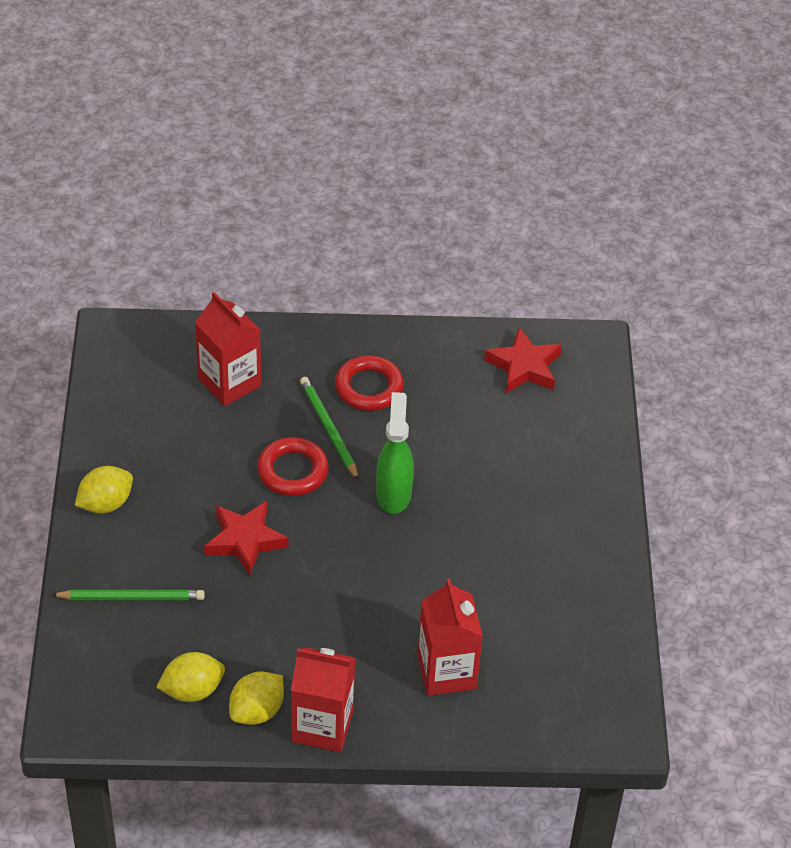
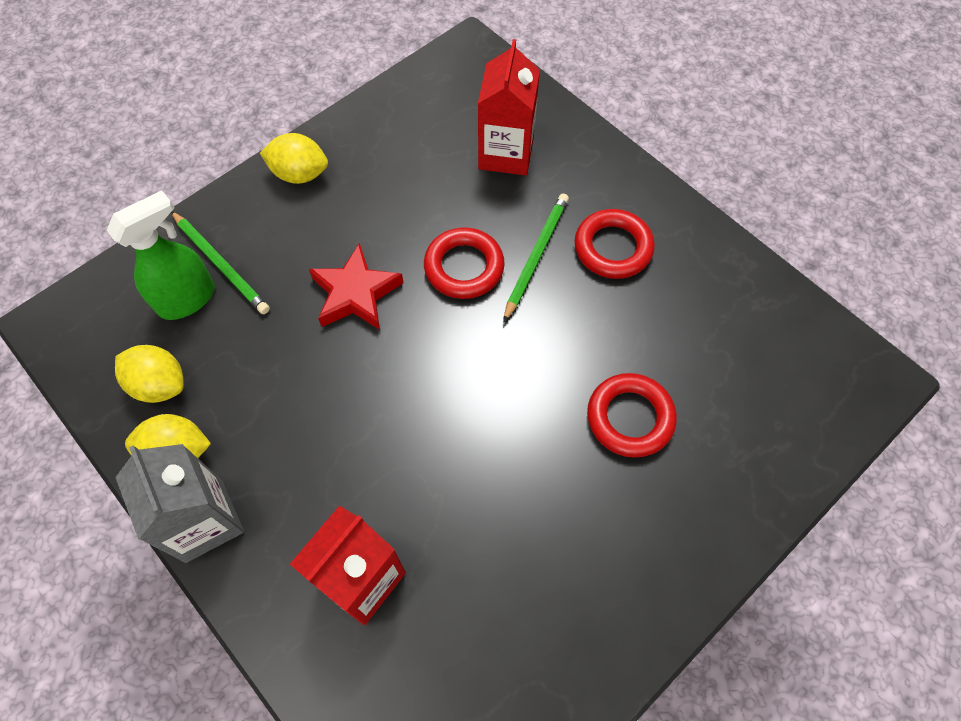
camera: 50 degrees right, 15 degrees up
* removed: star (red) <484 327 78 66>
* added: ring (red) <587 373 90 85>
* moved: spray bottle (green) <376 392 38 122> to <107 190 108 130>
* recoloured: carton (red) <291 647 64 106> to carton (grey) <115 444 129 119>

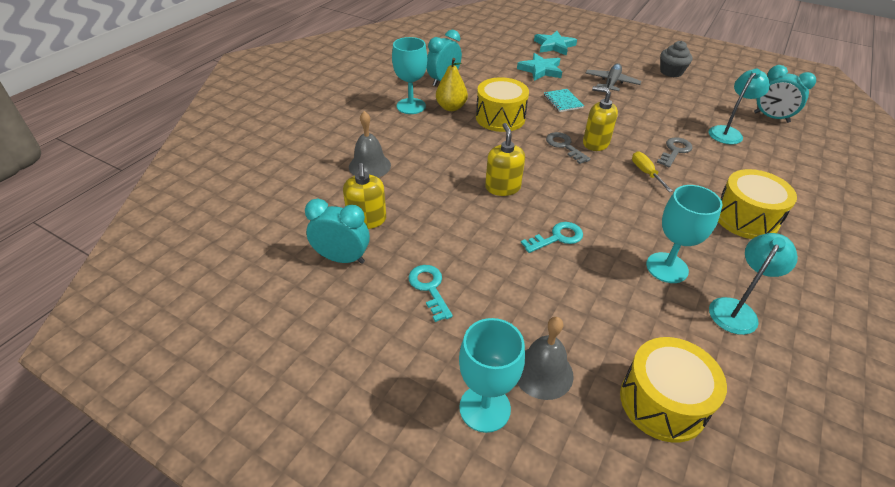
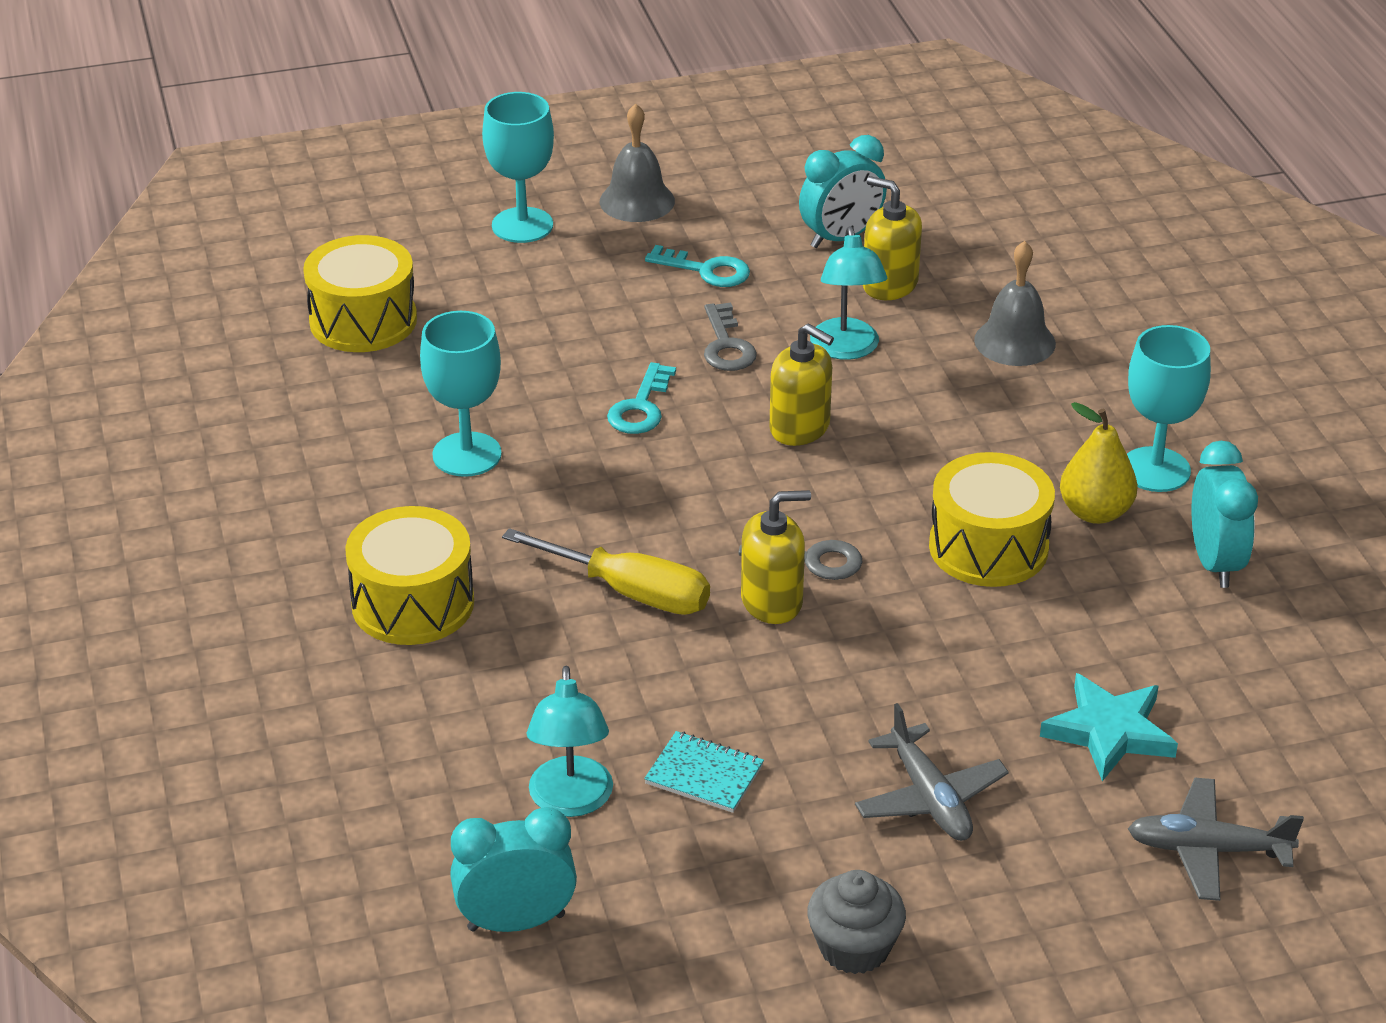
camera: 135 degrees right, 5 degrees down
* moved: bell (grey) <517 317 56 83> to <600 103 75 119>
* moved: notebook (turquoise) <544 89 40 23> to <644 731 120 82>
* moved: key (grey) <657 137 36 31> to <704 303 53 68>
* moved: lamp (turquoise) <709 233 89 102> to <810 226 77 134>
* replaced: star (turquoise) <534 31 43 25> to plane (grey) <1128 778 176 123>
* resized: screwdriver (yellow) <632 151 41 41> = <502 528 208 87> x1.67

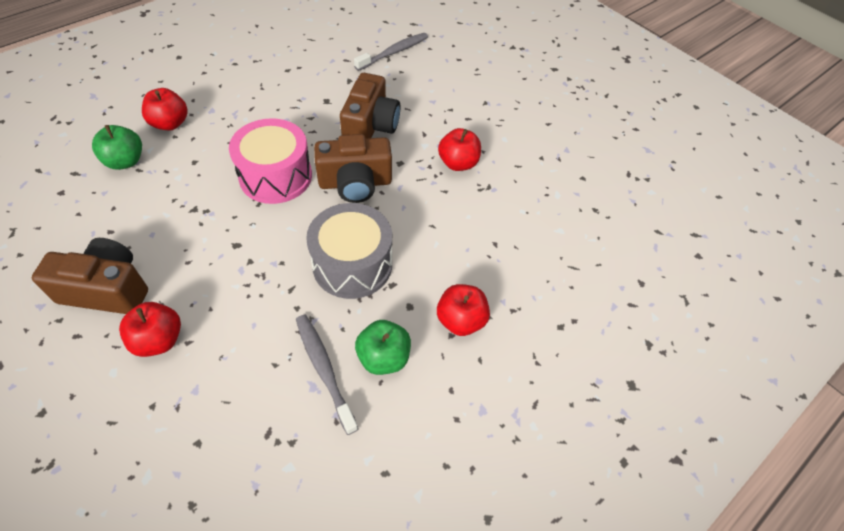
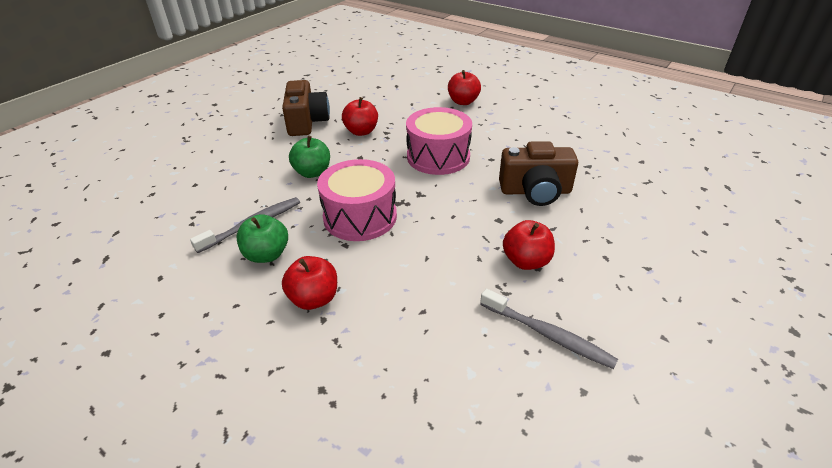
camera: 80 degrees right, 15 degrees down
* removed: camera (brown) <314 134 78 69>
* moved: apple (green) <92 125 50 45> to <289 136 41 42>
* moved: apple (red) <119 302 62 55> to <342 97 36 39>
* moved: toothbrush (grey) <354 33 74 38> to <480 289 138 80>
* recoloured: drum (grey) <306 203 86 96> to drum (pink) <317 159 80 82>

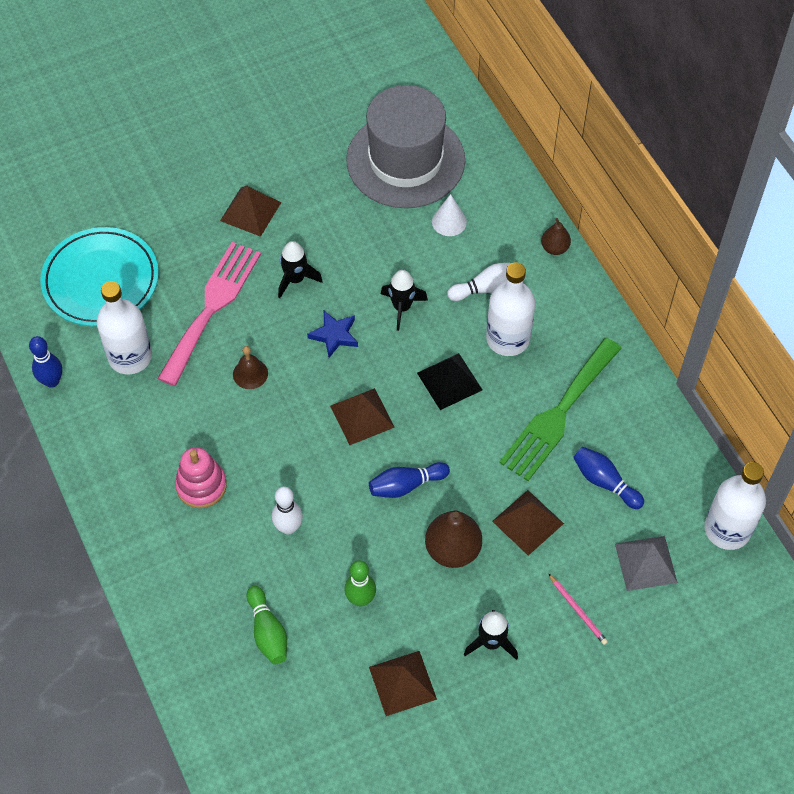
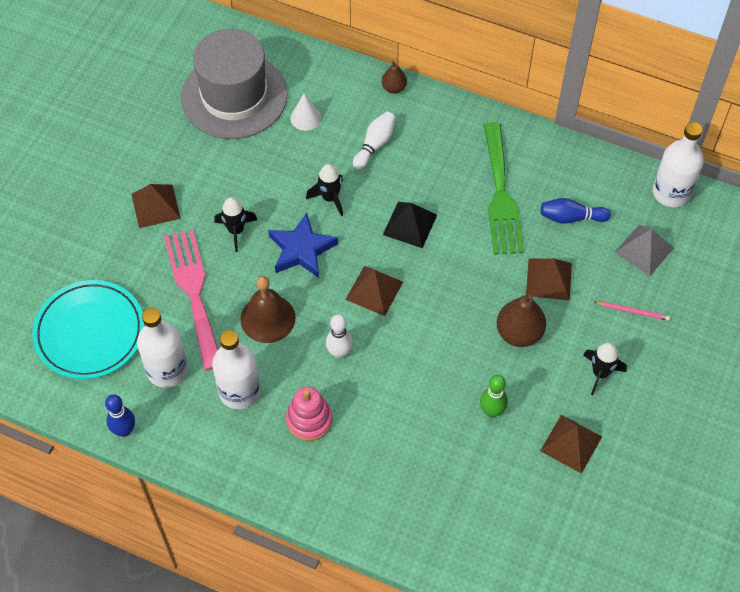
camera: 40 degrees left, 0 degrees up
* removed: bowling pin (green) <247 586 40 78>
* removed: bowling pin (blue) <369 462 81 36>
* moved: bowling pin (white) <272 487 31 47> to <326 314 27 45>
* moved: bottle (white) <486 262 49 94> to <212 330 48 79>
* resized: bell (brown) <233 346 35 43> = <240 276 56 67> x1.71
* resized: star (blue) <307 311 51 47> = <268 213 70 65> x1.52

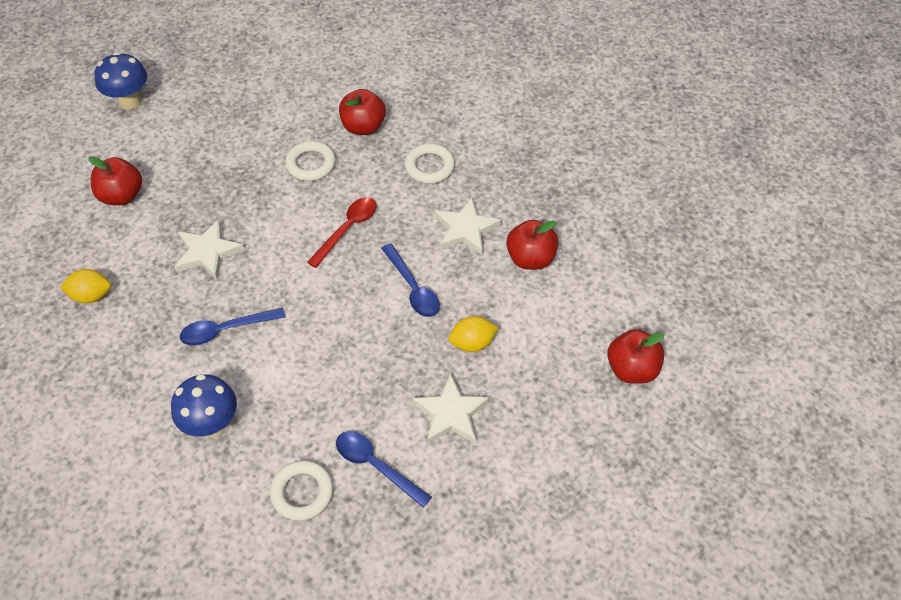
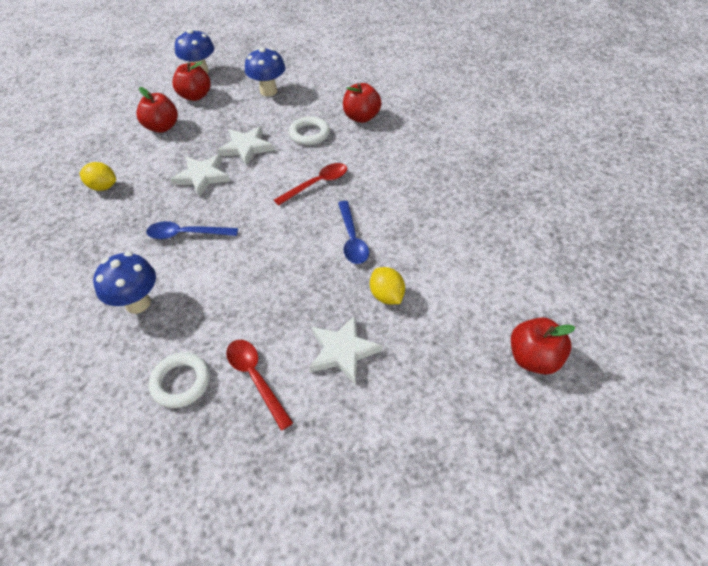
camera: 20 degrees right, 5 degrees down
* removed: ring (white) <405 143 50 41>
* added: mushroom (blue) <245 47 41 49>
* moved: star (white) <435 197 66 58> to <218 126 56 40>
* moved: apple (red) <506 220 53 50> to <172 62 39 39>
* recoloured: spoon (blue) <336 431 96 77> to spoon (red) <226 340 67 90>
* turned: lemon (yellow) <449 316 49 36> = <370 267 35 37> 60 degrees clockwise

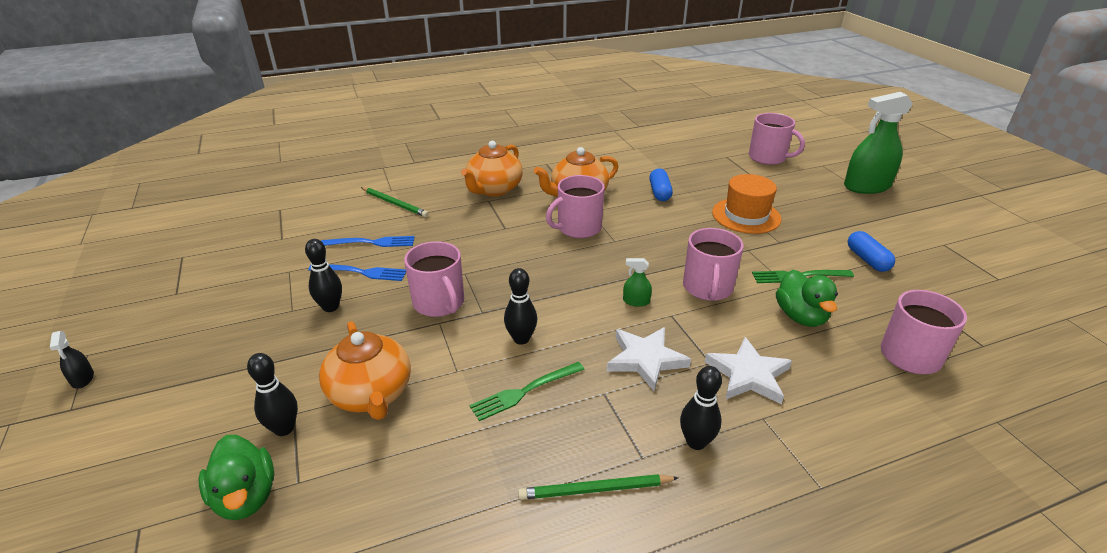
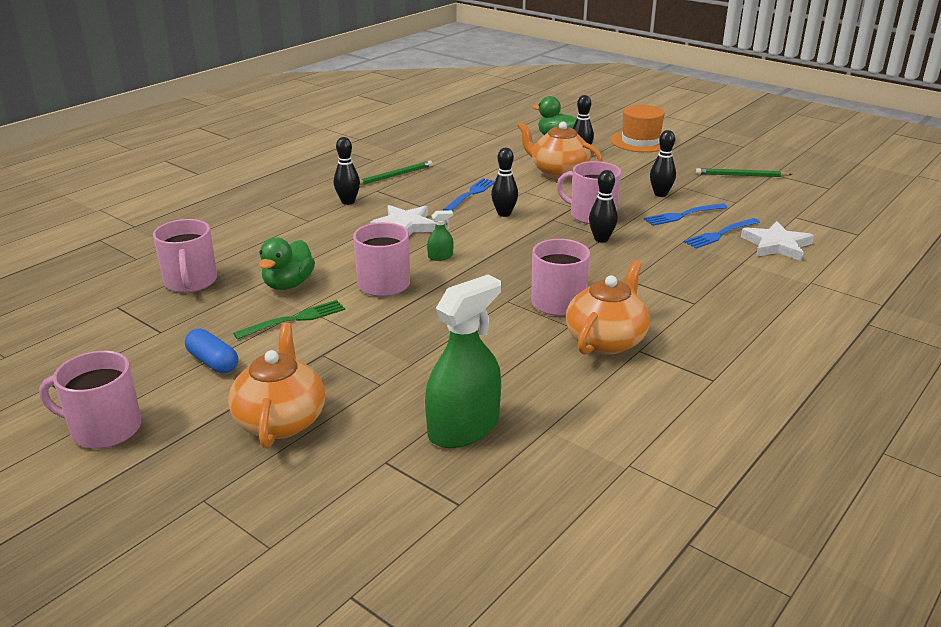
camera: 150 degrees right, 5 degrees down
* removed: spray bottle (black) <50 331 44 58>
* removed: capsule (blue) <649 168 24 33>
* added: bowling pin (black) <589 170 29 72>
* moved: pencil (green) <361 187 68 30> to <696 168 96 9>
* moved: teapot (orange) <461 141 62 55> to <228 323 97 125>
* moved: star (white) <705 337 87 68> to <741 221 73 40>
* moved: hat (orange) <712 174 69 60> to <611 105 54 47>
* moved: mug (pink) <749 113 56 52> to <39 351 103 98>
* moved: spray bottle (green) <844 92 69 102> to <425 275 76 173>
* recoloured: fork (green) <470 362 115 59> to fork (blue) <443 178 52 33>
* turned: duck (green) <776 270 62 57> = <259 237 56 53> 120 degrees counterclockwise

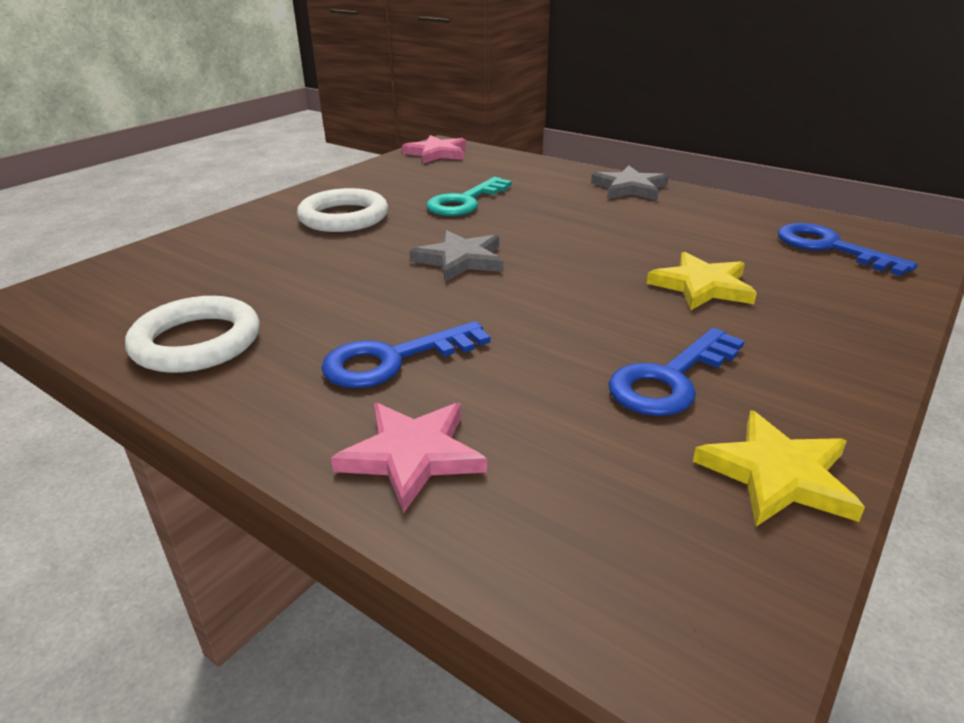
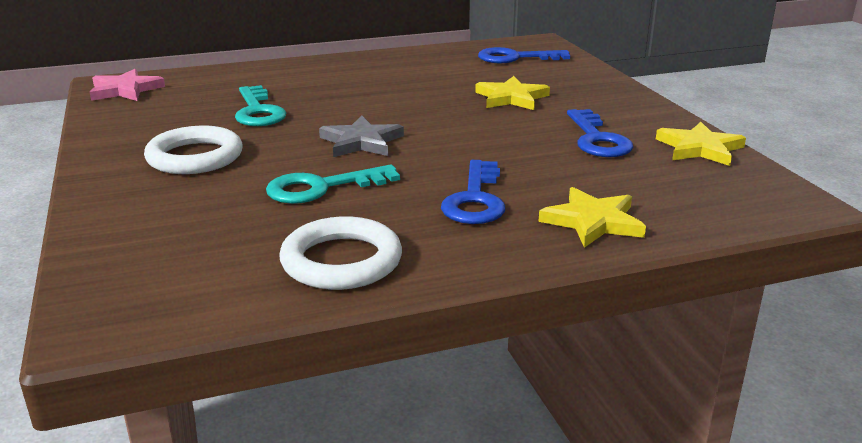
camera: 55 degrees left, 5 degrees down
* removed: star (grey) <591 166 78 34>
* added: key (turquoise) <266 165 134 39>
* recoloured: star (pink) <331 403 156 110> to star (yellow) <538 187 108 61>

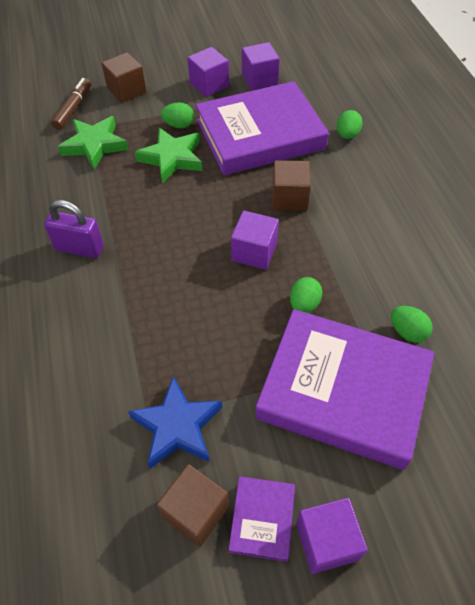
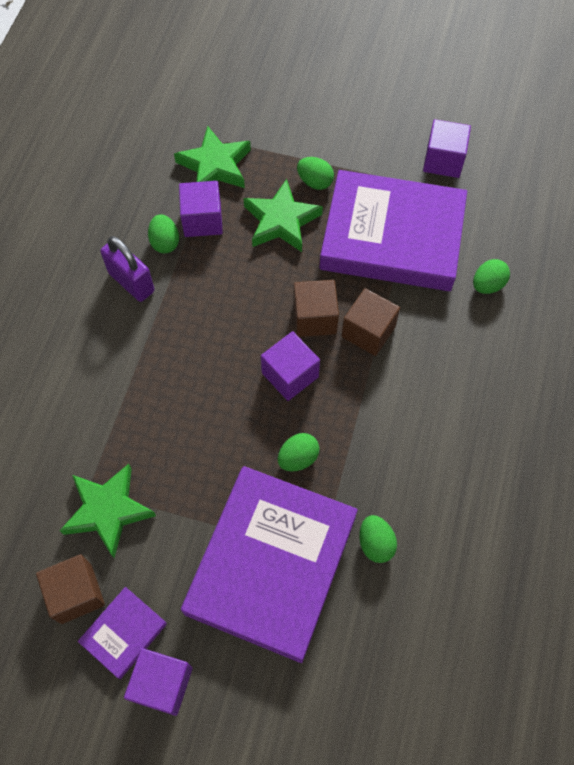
camera: 30 degrees right, 10 degrees up
* removed: marker (brown) <51 78 40 52>
* added: egg (green) <148 214 31 39>
* moved: cube (brown) <102 52 44 51> to <293 280 46 57>
* moved: cube (purple) <187 47 42 50> to <179 181 44 56>
* recoloured: star (blue) <128 376 94 93> to star (green) <60 464 96 94>
* turned: book (purple) <255 309 179 161> = <181 466 177 197> 60 degrees clockwise

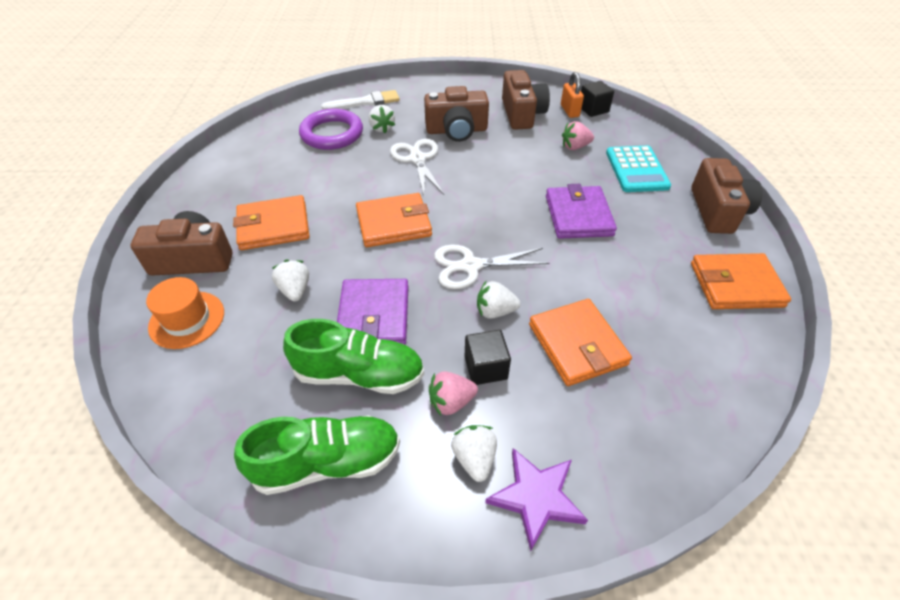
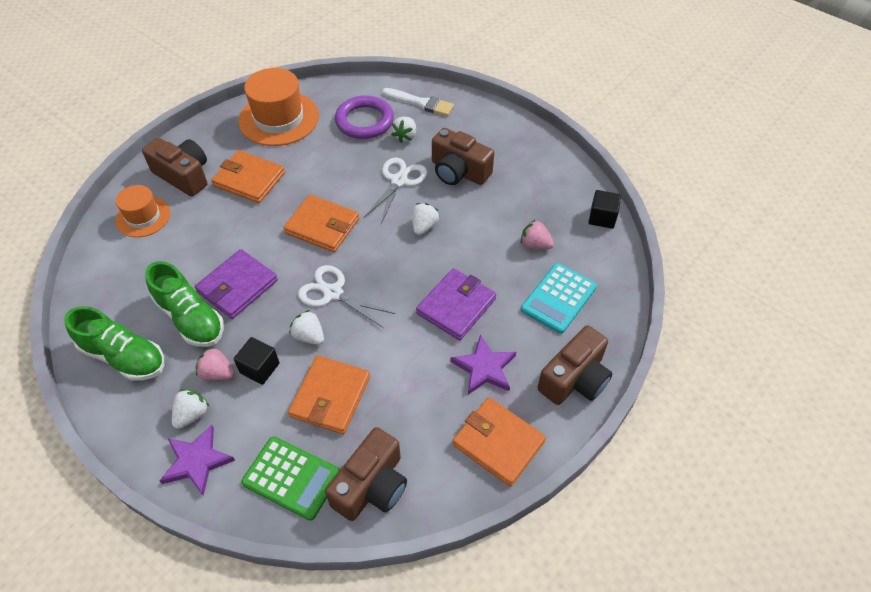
camera: 40 degrees right, 5 degrees up
* removed: padlock (orange) <561 72 23 46>
* added: hat (orange) <238 68 81 78>
* added: calculator (green) <241 437 99 84>
* added: star (purple) <450 335 66 60>
* moved: strawberry (white) <272 260 37 42> to <412 203 27 32>
* moved: camera (brown) <502 70 48 60> to <325 427 82 94>

